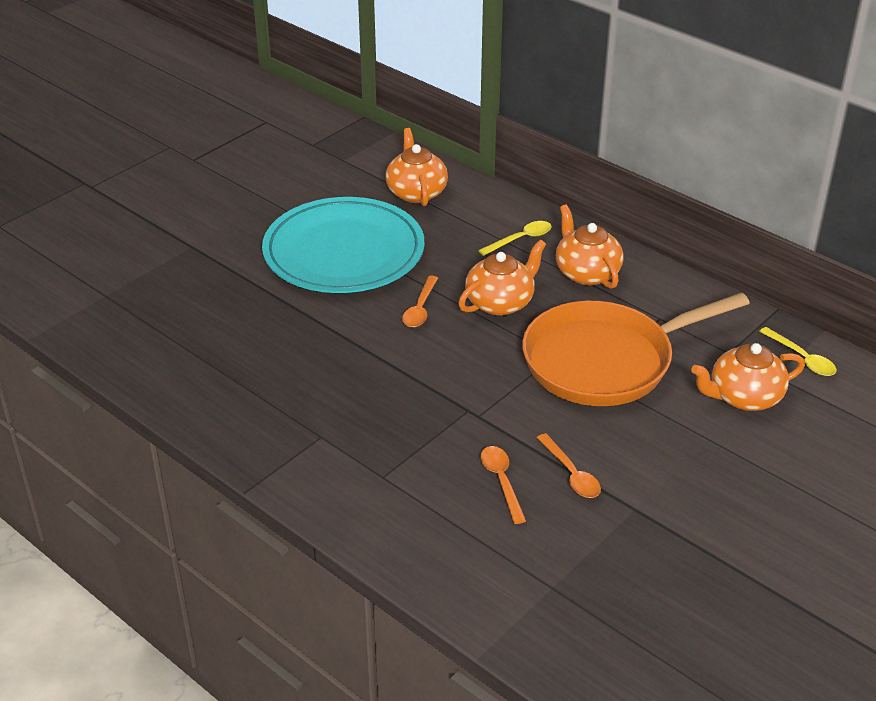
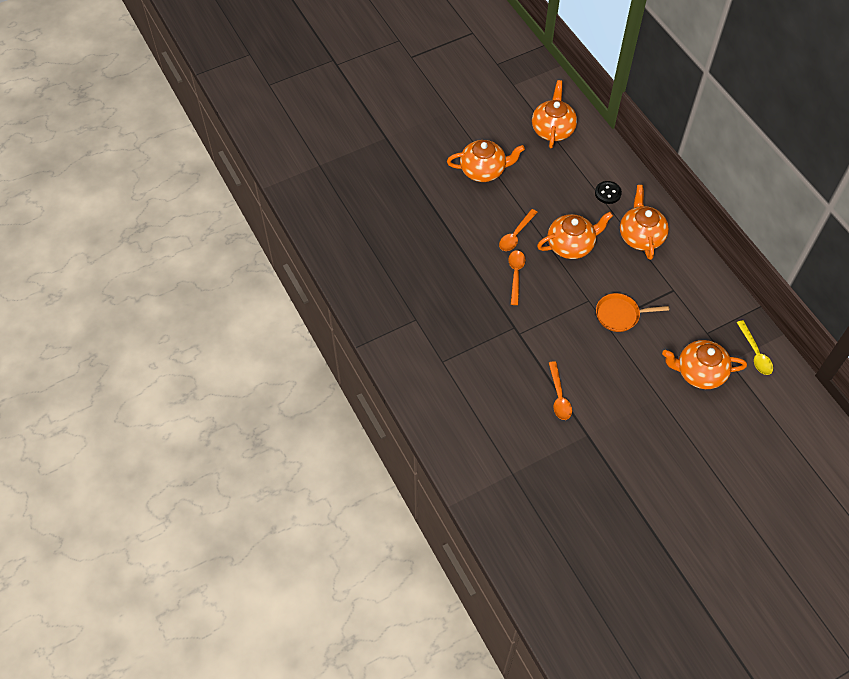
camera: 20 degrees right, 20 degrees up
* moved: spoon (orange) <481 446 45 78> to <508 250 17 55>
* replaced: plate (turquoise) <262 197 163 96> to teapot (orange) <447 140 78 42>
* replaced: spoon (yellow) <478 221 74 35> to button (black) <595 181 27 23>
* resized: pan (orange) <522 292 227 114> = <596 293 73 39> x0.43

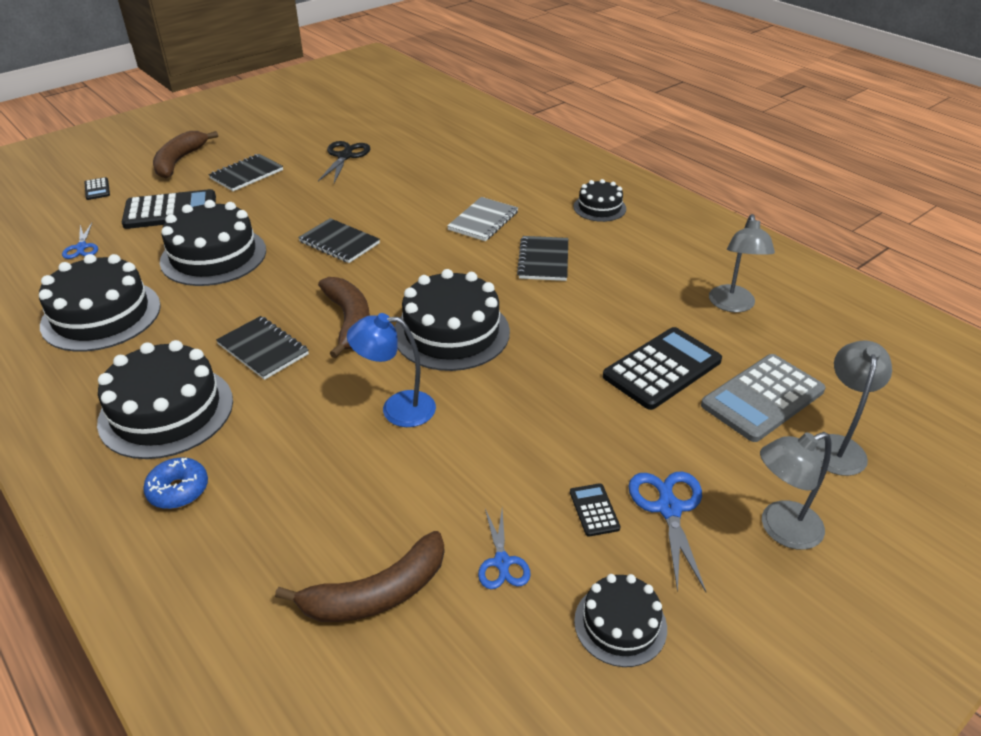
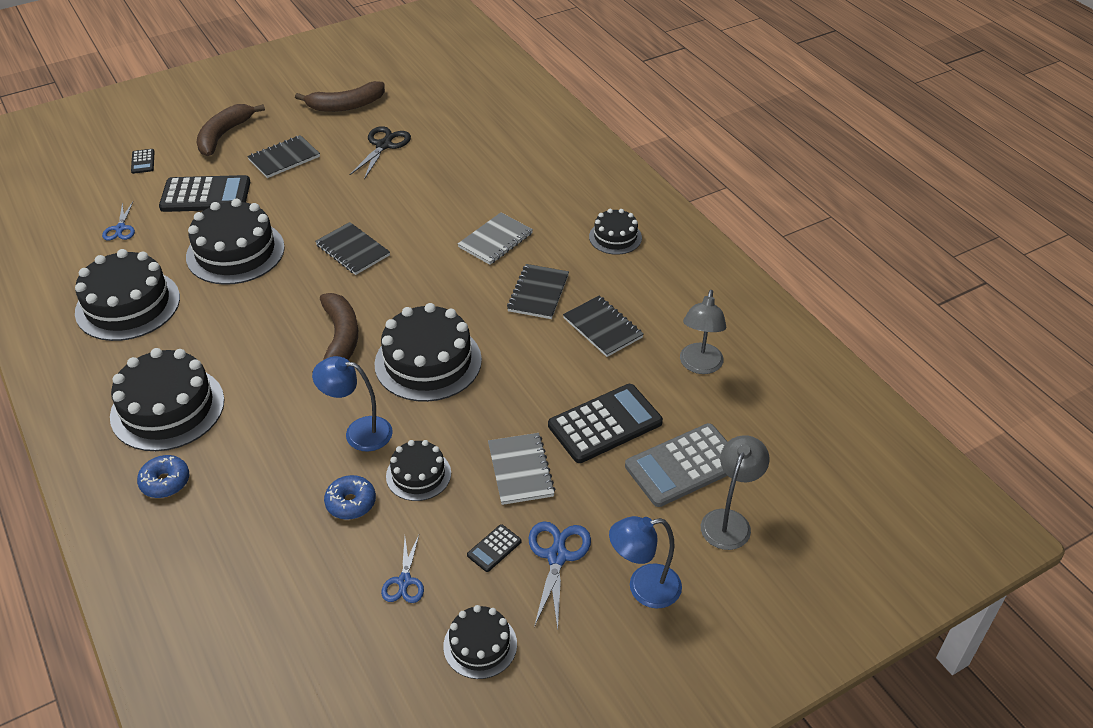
camera: 10 degrees right, 5 degrees up
* added: donut (blue) <324 475 52 45>
* added: cake (black) <386 440 65 61>
* added: notebook (grey) <488 433 67 72>
* moved: notebook (black) <216 316 93 64> to <563 296 81 61>
* moved: banana (brown) <275 531 170 91> to <295 81 90 31>
* recoloured: lamp (grey) <760 432 71 118> to lamp (blue) <609 516 73 92>
* turned: calculator (black) <570 483 51 54> = <467 524 55 48> 135 degrees counterclockwise

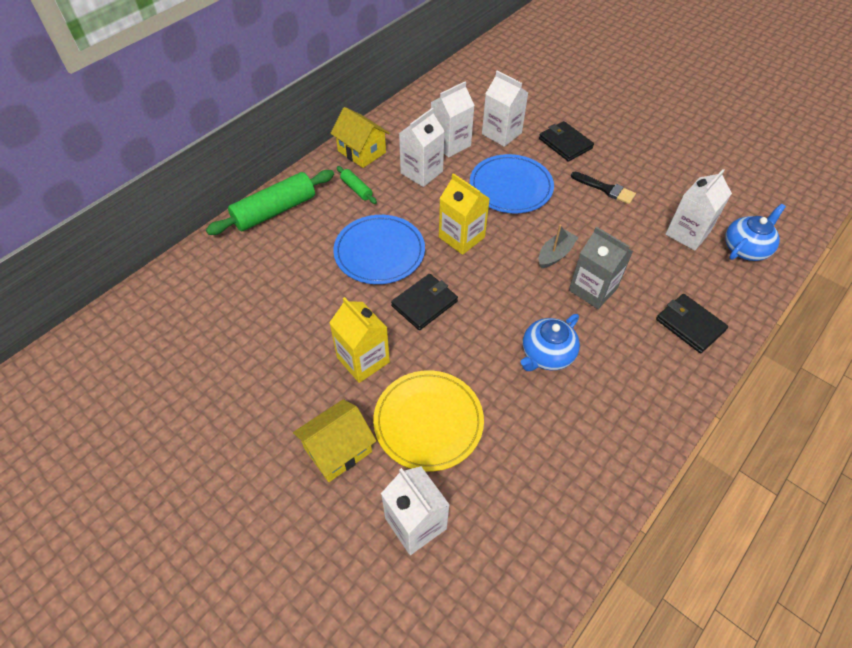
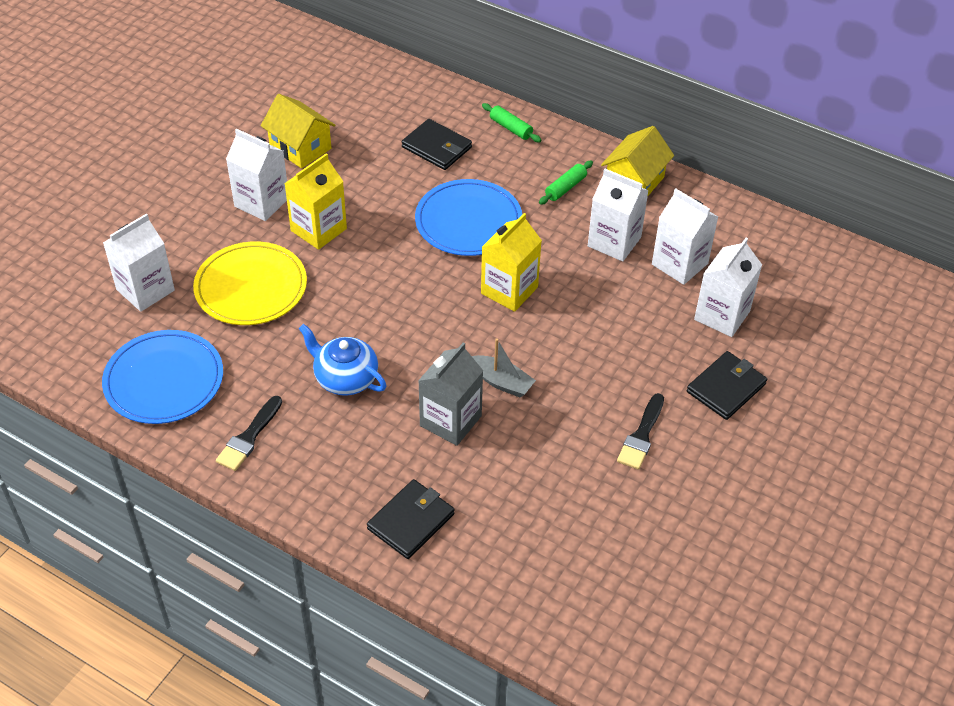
camera: 80 degrees right, 5 degrees down
* removed: teapot (blue) <725 204 61 57>
* added: brush (black) <216 396 66 75>
* moved: house (yellow) <293 399 83 83> to <261 94 75 75>
* moved: wallet (black) <391 274 67 56> to <402 119 70 51>
* moved: plate (blue) <470 154 84 59> to <102 330 121 94>
* moved: carton (white) <665 169 67 82> to <226 129 61 92>
* resized: rolling pin (green) <206 170 128 65> = <482 103 59 39> x0.48

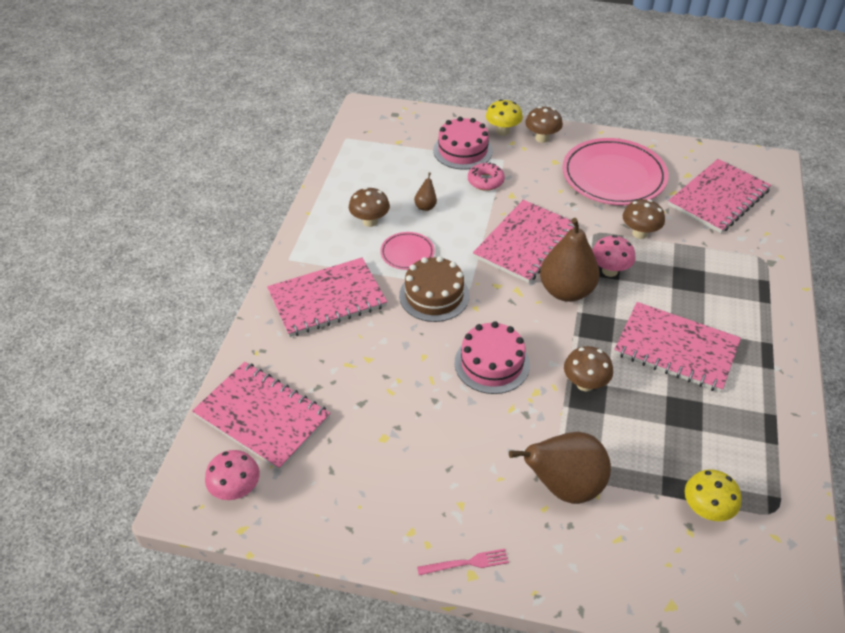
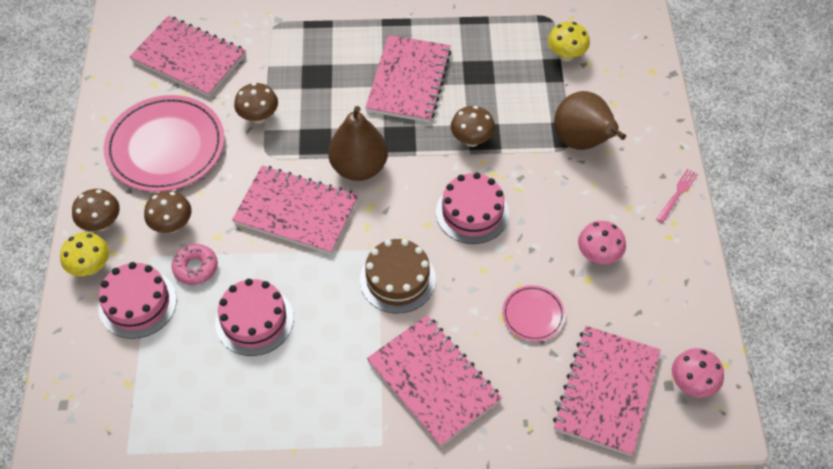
camera: 105 degrees left, 10 degrees up
* moved: mushroom (brown) <349 187 41 40> to <144 190 48 43>
* moved: plate (pink) <380 232 55 38> to <502 285 63 56>
* moved: mushroom (pink) <592 235 44 42> to <578 221 48 43>
* replaced: pear (brown) <414 173 23 38> to cake (pink) <215 279 79 77>
* turned: fork (pink) <417 549 92 26> = <656 169 42 54> 60 degrees clockwise

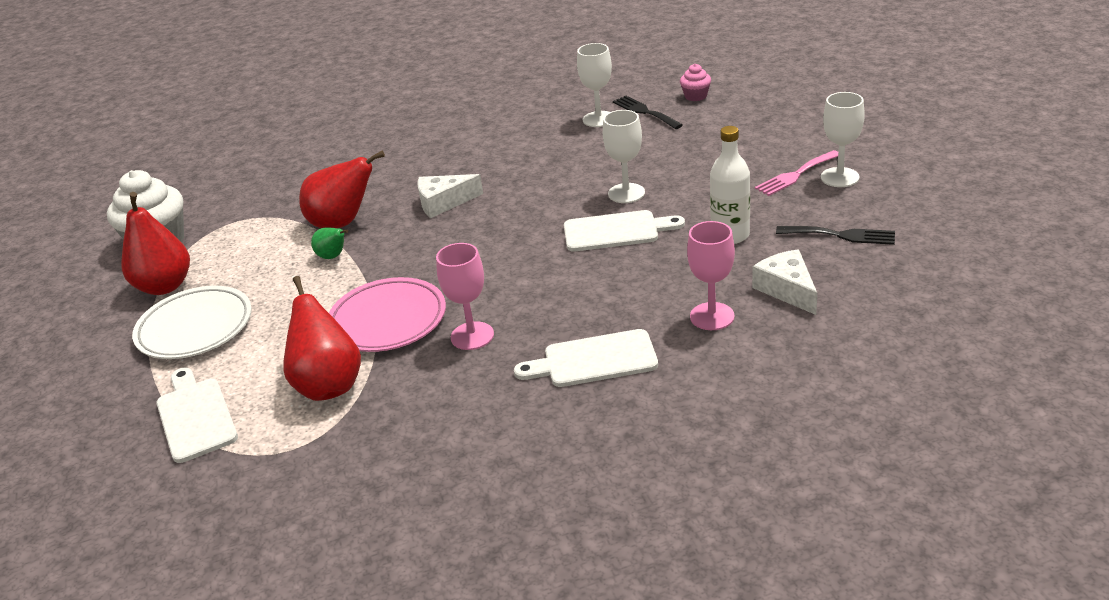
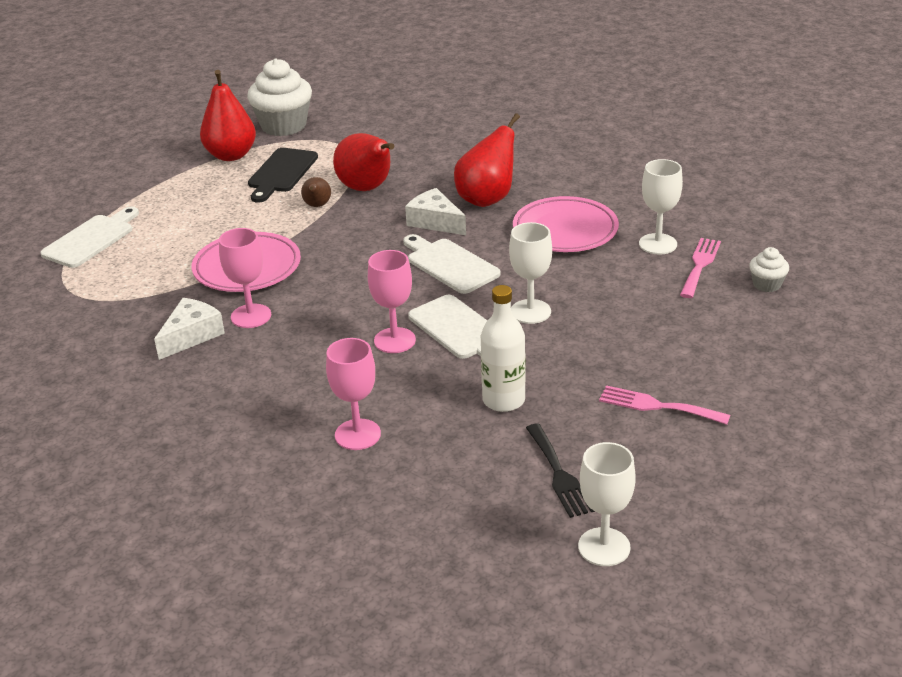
camera: 55 degrees right, 0 degrees up
* removed: plate (white) <132 286 120 73>
* added: cutting board (black) <248 148 70 55>
* added: goblet (pink) <368 250 48 103>
* added: plate (pink) <513 196 106 56>
* moved: pear (red) <283 276 78 125> to <454 113 66 94>
* moved: cutting board (white) <514 329 144 58> to <403 234 98 60>
* moved: cheese (white) <752 249 65 66> to <154 298 71 62>
* moved: goblet (white) <821 92 44 95> to <578 442 58 124>
* recoloured: pear (green) <311 227 37 32> to pear (brown) <301 177 30 30>
* recoloured: fork (black) <613 96 70 33> to fork (pink) <680 238 41 60>
* recoloured: cupcake (pink) <680 64 31 37> to cupcake (white) <749 247 40 45>

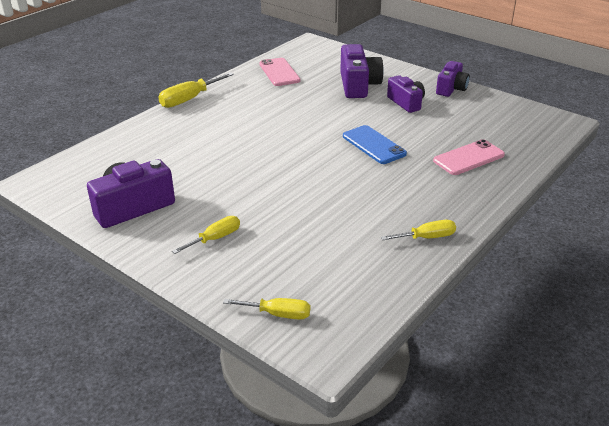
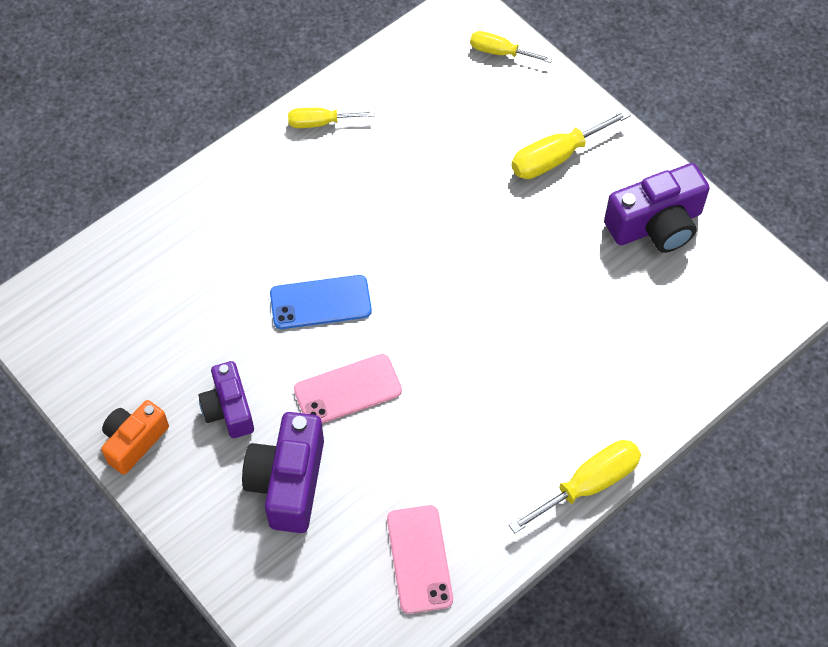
camera: 170 degrees left, 25 degrees up
* moved: phone (pink) <433 139 72 36> to <294 354 108 69>
* recoloured: camera (purple) <436 61 34 36> to camera (orange) <101 400 68 75>
* turned: phone (blue) <343 125 64 39> = <270 275 102 54> 75 degrees counterclockwise
* resized: screwdriver (yellow) <172 216 68 38> = <512 109 119 70> x1.54

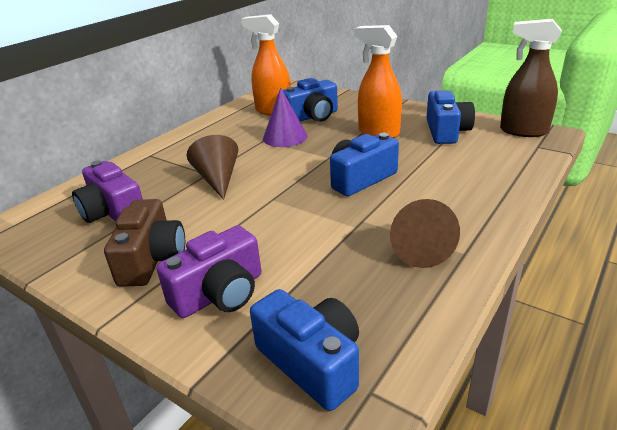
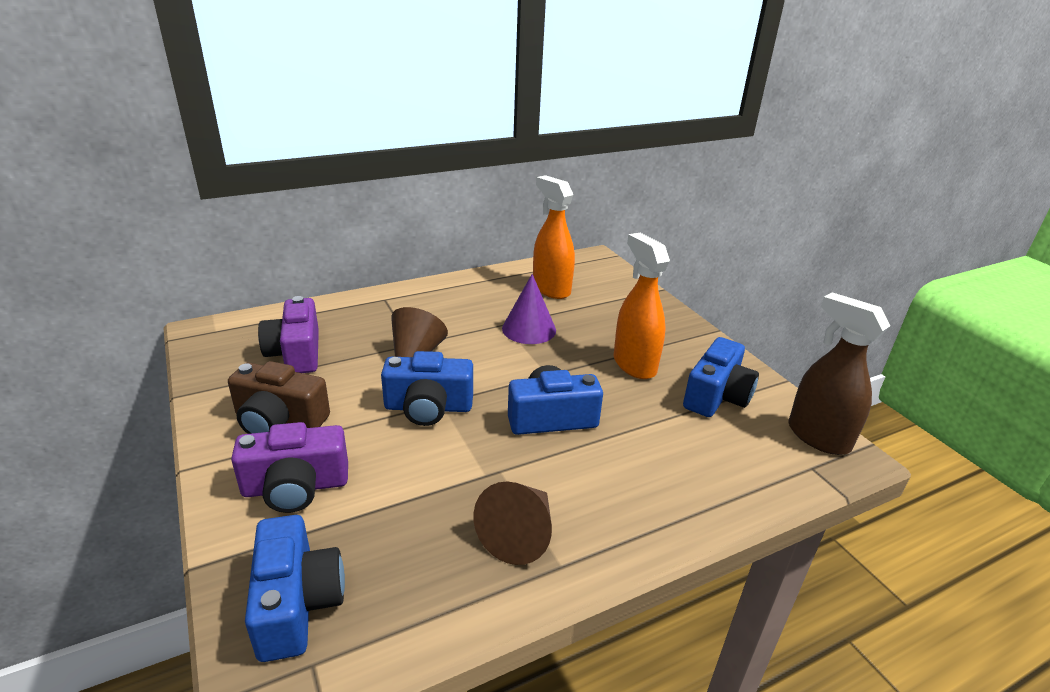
camera: 25 degrees right, 0 degrees up
* moved: camera (blue) <283 78 55 44> to <381 351 92 75>
* turned: camera (brown) <104 199 81 88> = <228 361 102 73> 75 degrees clockwise

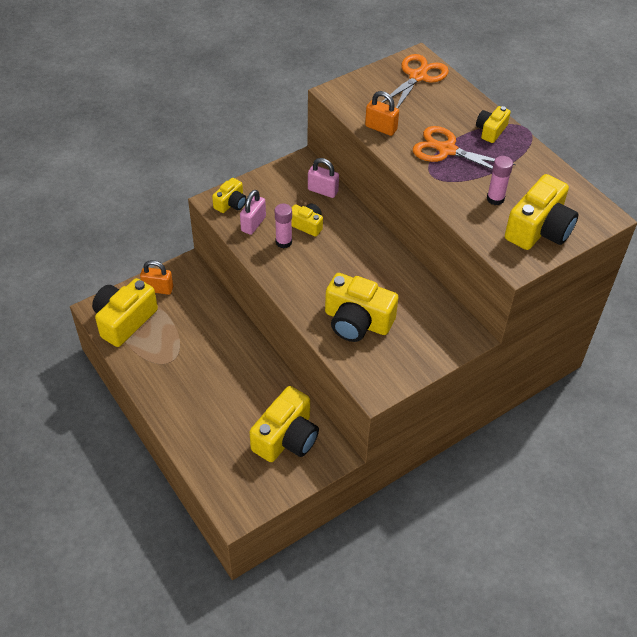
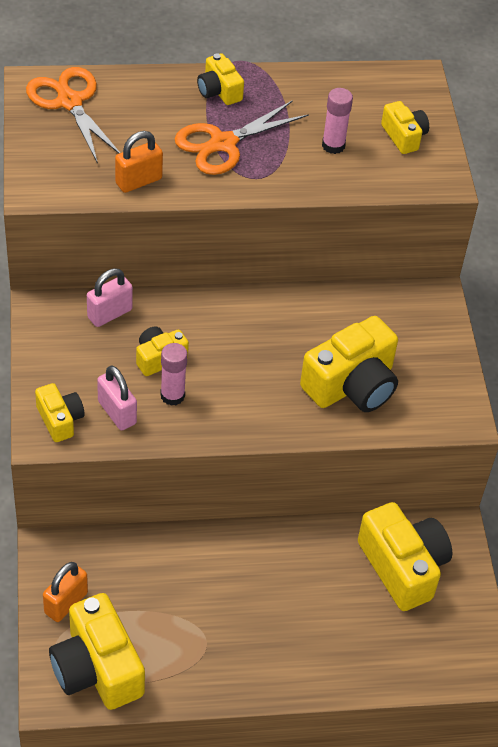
camera: 65 degrees left, 0 degrees up
* resized: camera (yellow) <505 174 74 76> = <381 101 48 53> x0.54

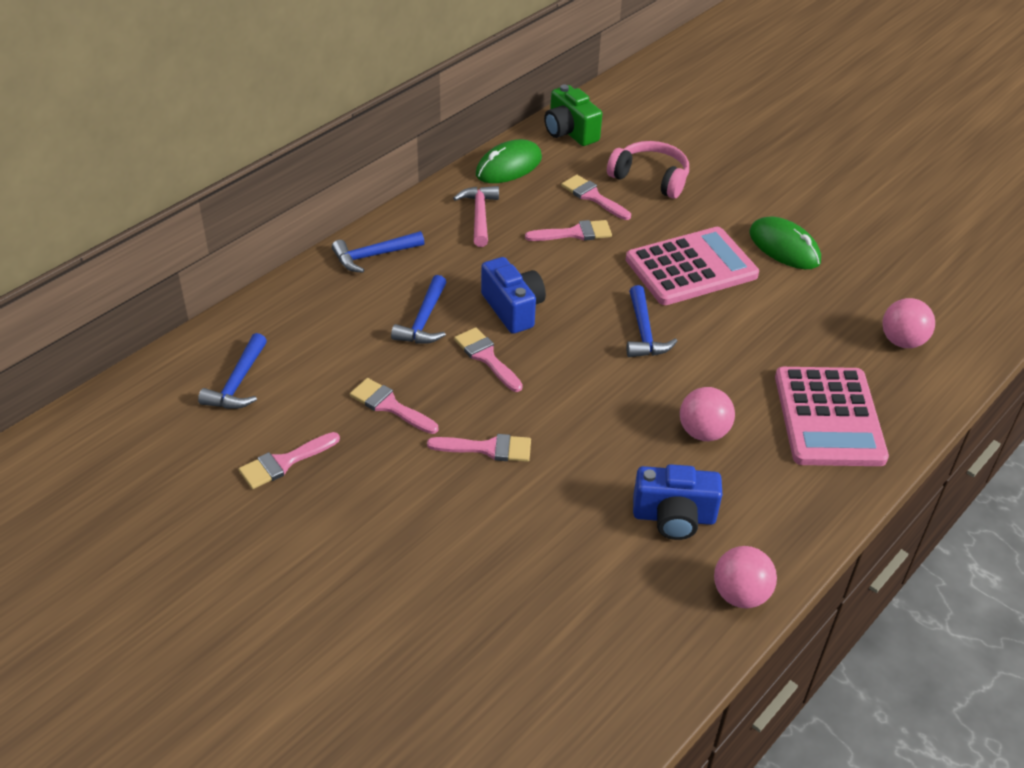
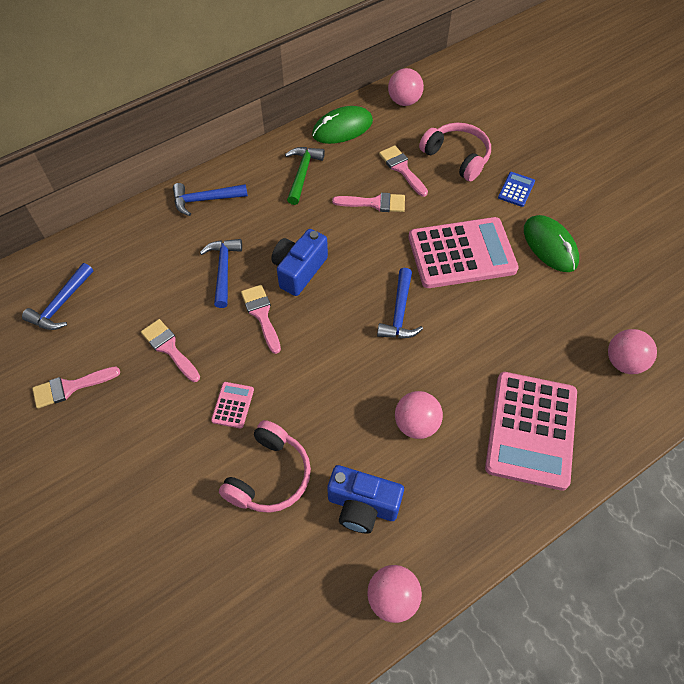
camera: 15 degrees right, 15 degrees up
* added: headphones (pink) <219 420 92 93>
* added: calculator (blue) <498 172 37 35>
* replaced: brush (pink) <427 434 104 28> to calculator (pink) <211 382 43 47>
* replaced: camera (green) <544 85 58 61> to ball (pink) <388 68 36 38>
* recoloured: hammer (pink) <453 186 46 61> to hammer (green) <285 147 40 58>
* turned: hammer (blue) <391 275 56 69> = <200 239 42 69> 150 degrees clockwise
* turned: camera (blue) <481 257 65 77> = <271 229 57 67> 135 degrees counterclockwise

